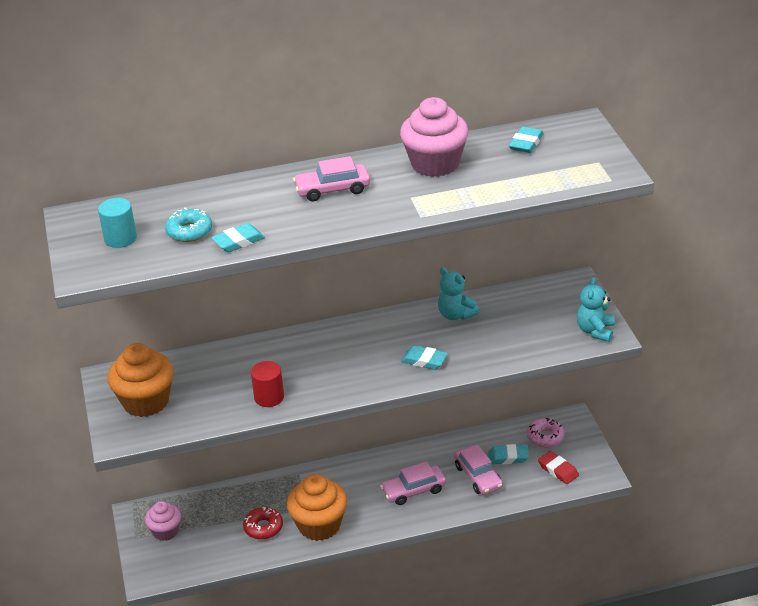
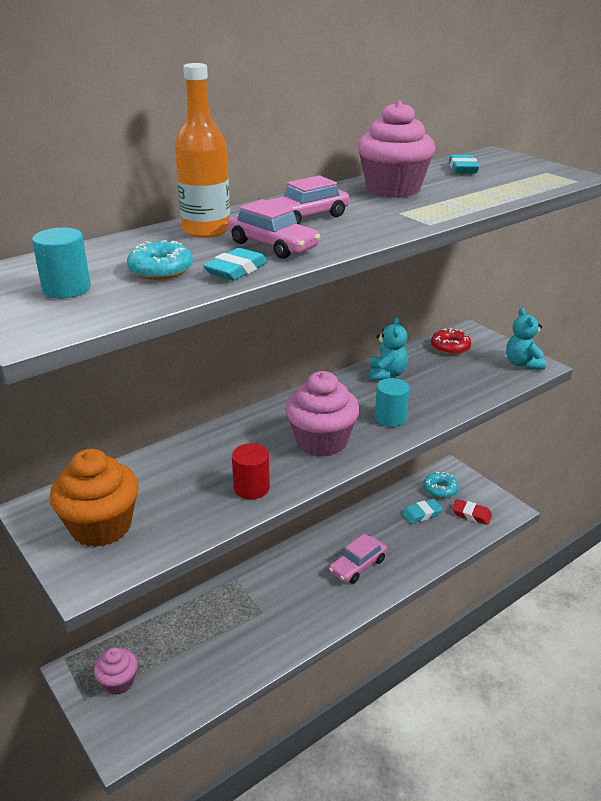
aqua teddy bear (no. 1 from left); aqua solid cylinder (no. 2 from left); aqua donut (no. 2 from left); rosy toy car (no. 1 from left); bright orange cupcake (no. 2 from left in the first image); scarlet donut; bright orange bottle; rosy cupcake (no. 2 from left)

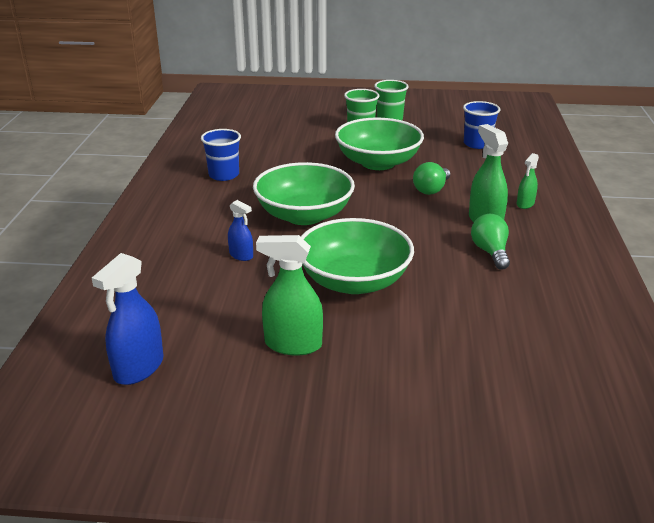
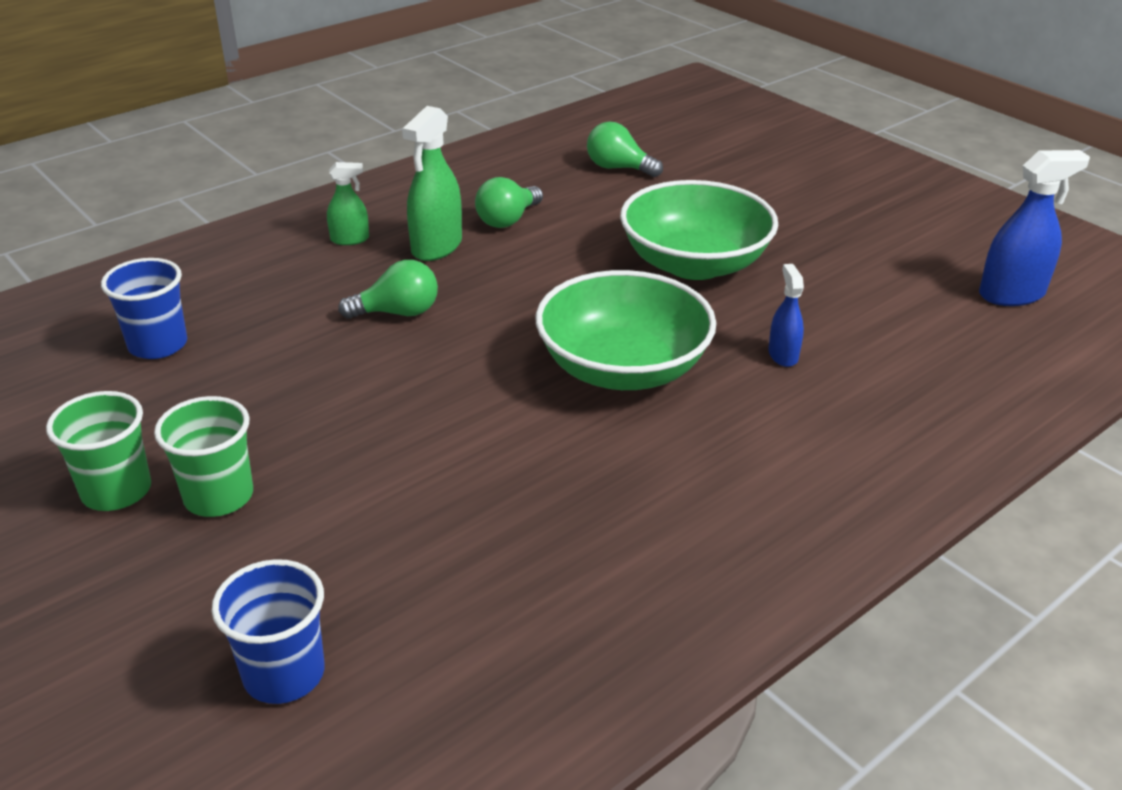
emerald bowl (no. 3 from left in the first image); royal blue beaker (no. 2 from left); emerald spray bottle (no. 1 from left in the first image); emerald light bulb (no. 3 from left)

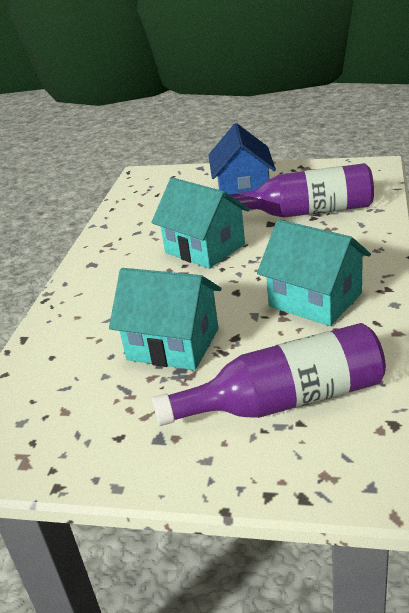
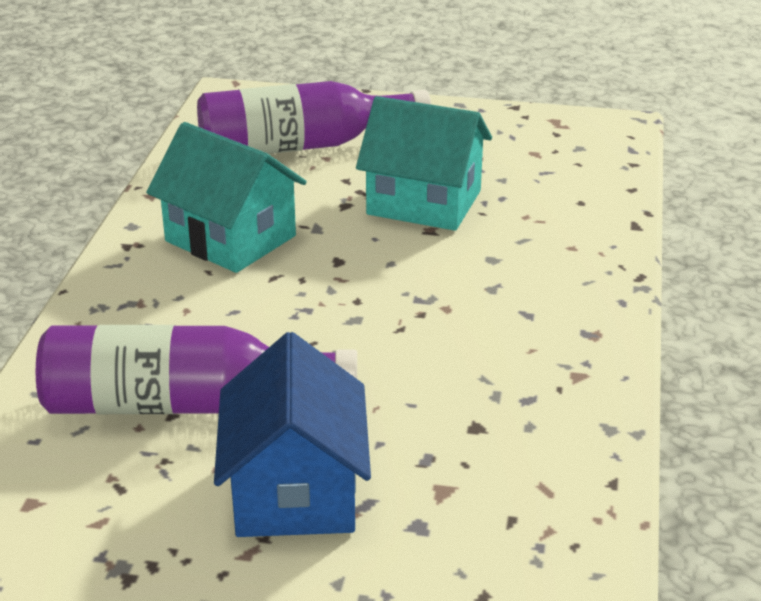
aqua toy house (no. 2 from left in the first image)

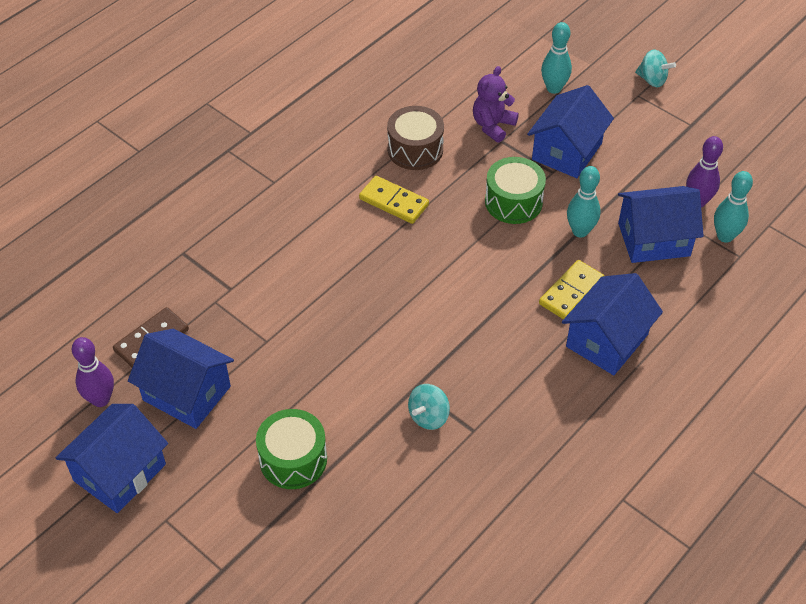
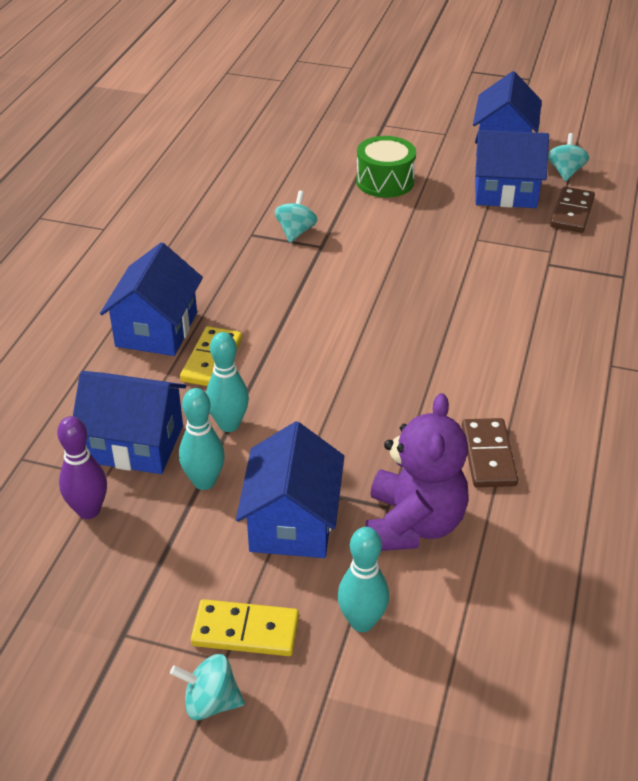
violet teddy bear; brown domino (no. 1 from left); emerald drum (no. 2 from left in the first image); aqua tenpin (no. 1 from left); golden domino (no. 2 from left); royal blue toy house (no. 1 from left); aqua toy top (no. 3 from left)

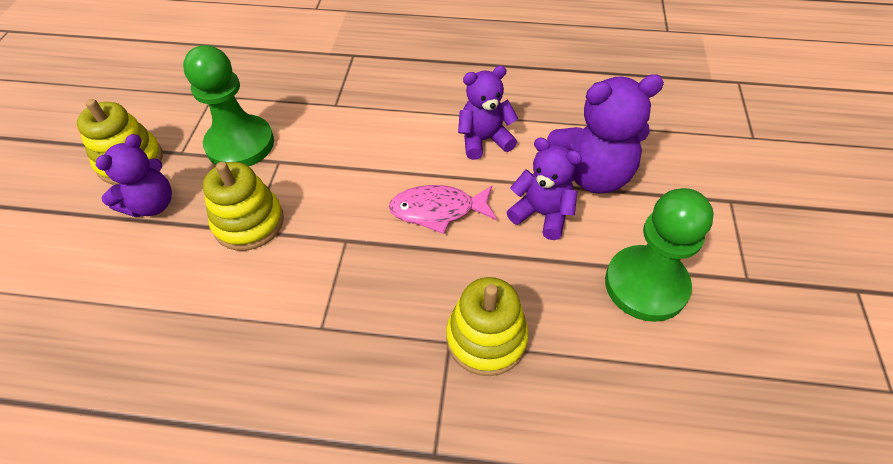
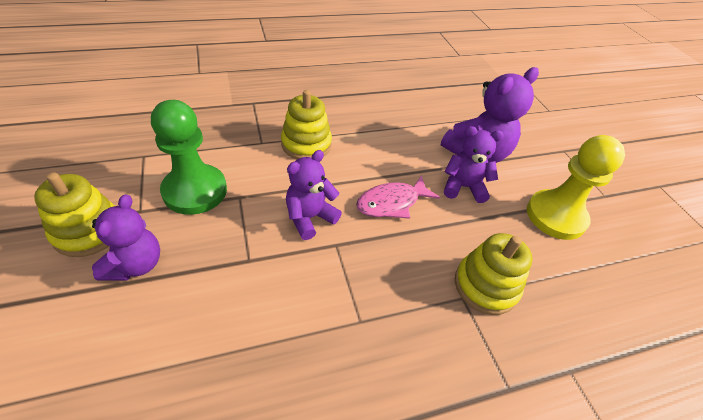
violet teddy bear (no. 2 from left); golden ring stacker (no. 2 from left); golden chess pawn

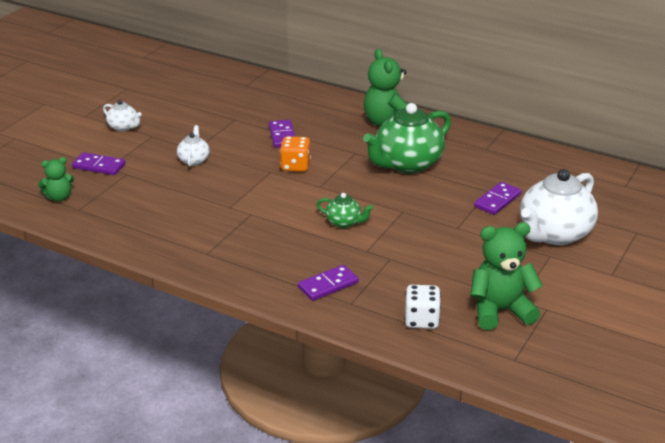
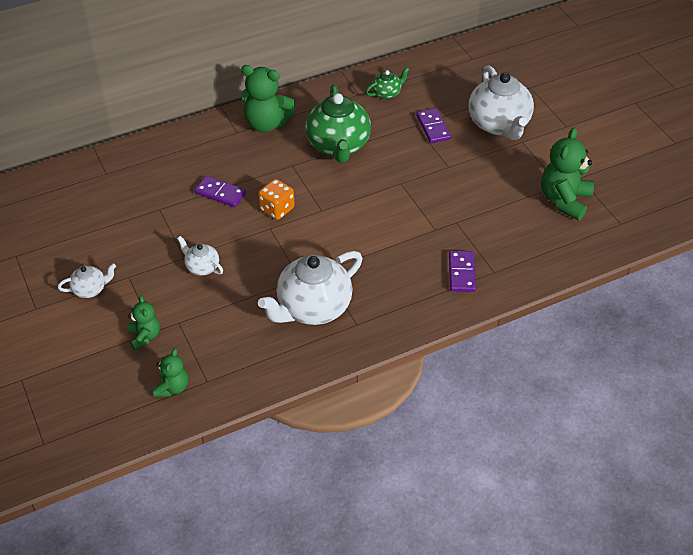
emerald teddy bear (no. 1 from left); emerald china teapot (no. 2 from left); pure white dice; pure white china teapot (no. 3 from left)

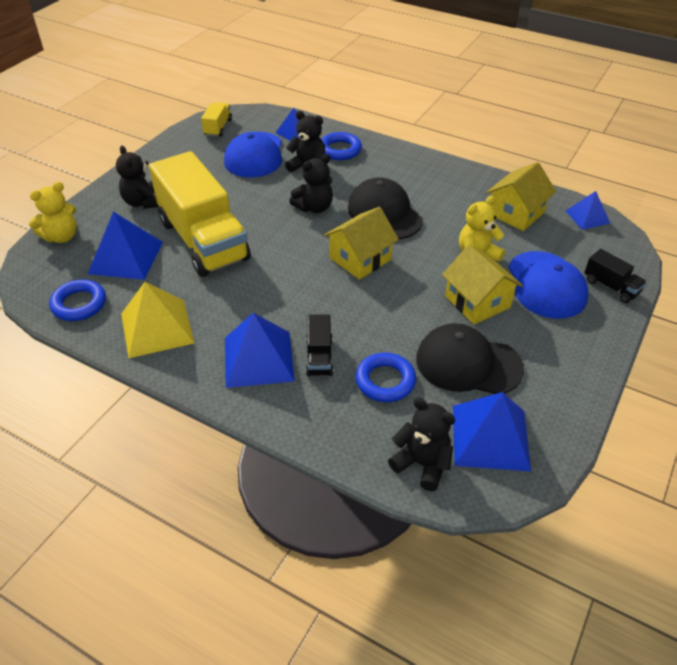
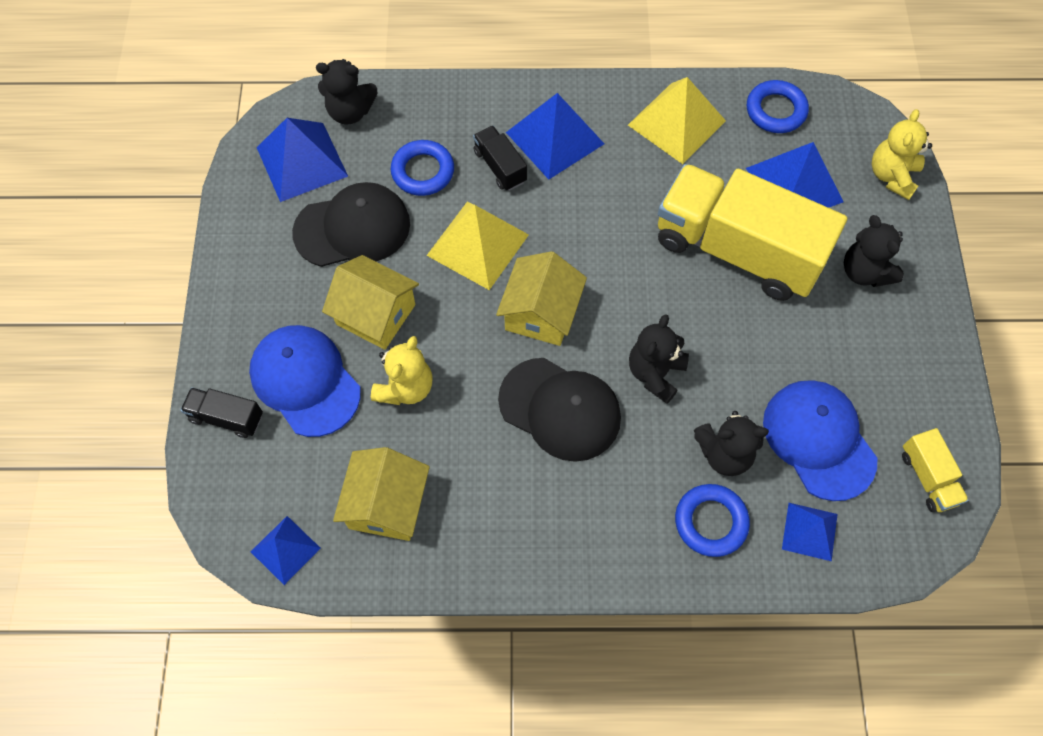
black teddy bear (no. 4 from left); golden pyramid (no. 1 from left)

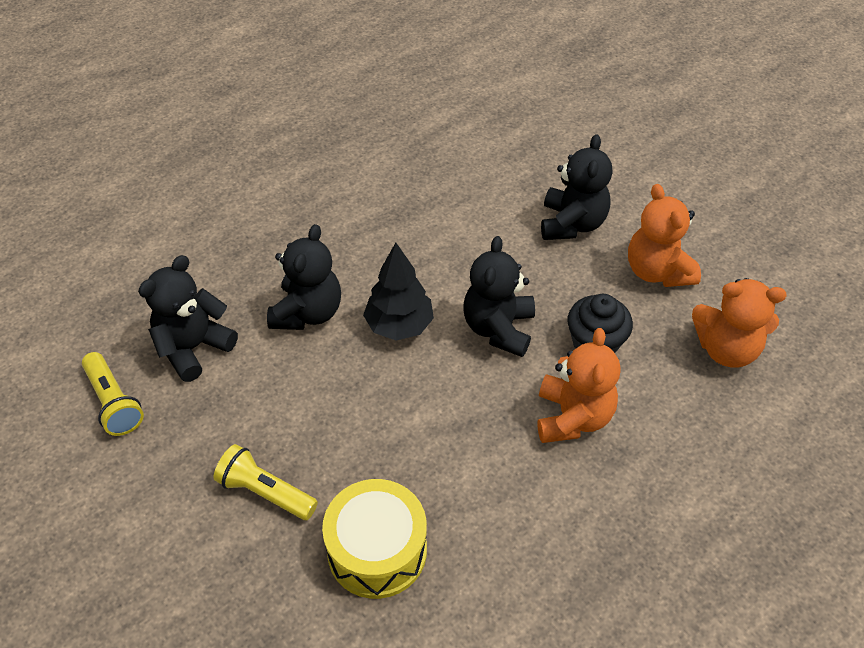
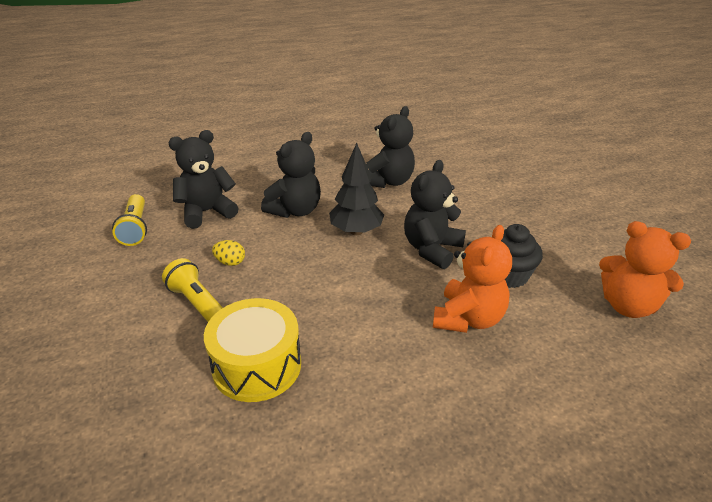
black teddy bear (no. 3 from left); bright orange teddy bear (no. 2 from left in the first image); golden toy egg

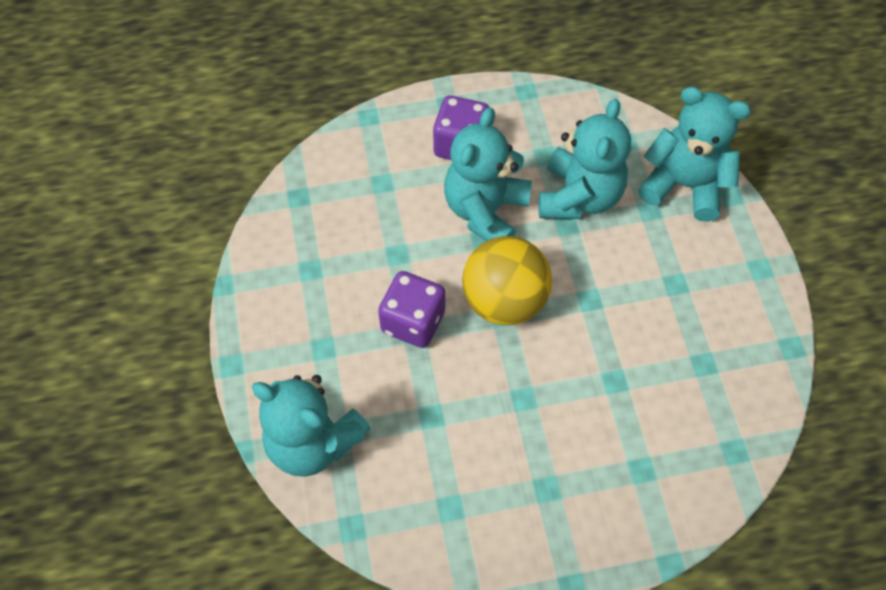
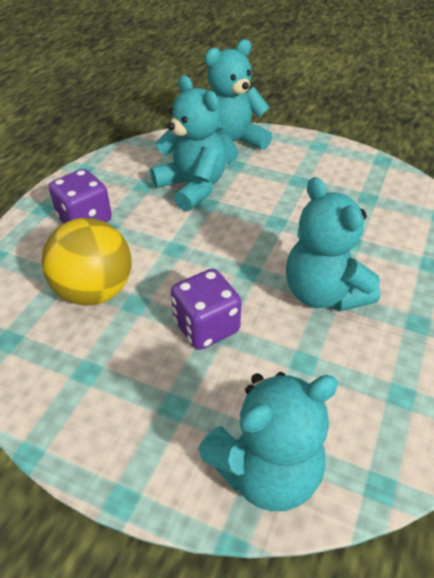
aqua teddy bear (no. 4 from left); golden sphere

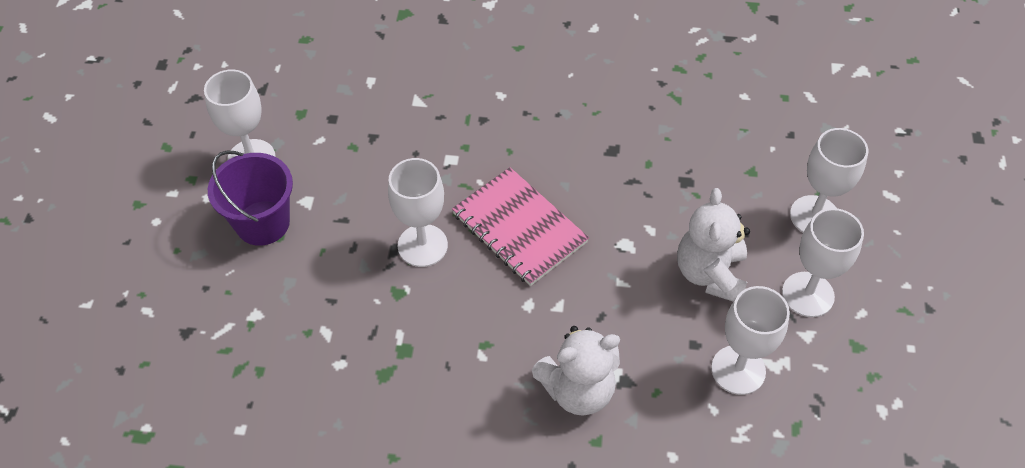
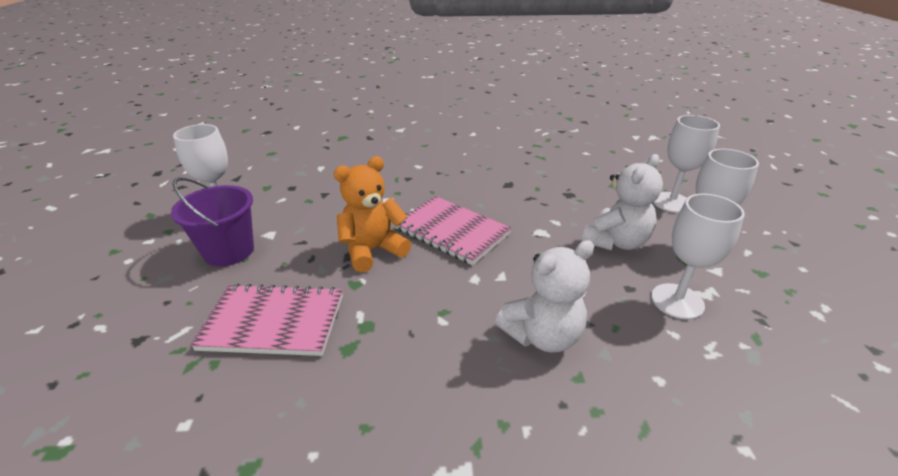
bright orange teddy bear; pure white teddy bear (no. 2 from left); rosy notebook (no. 1 from left)

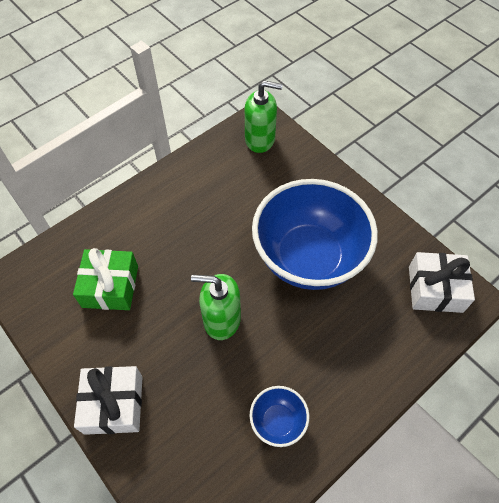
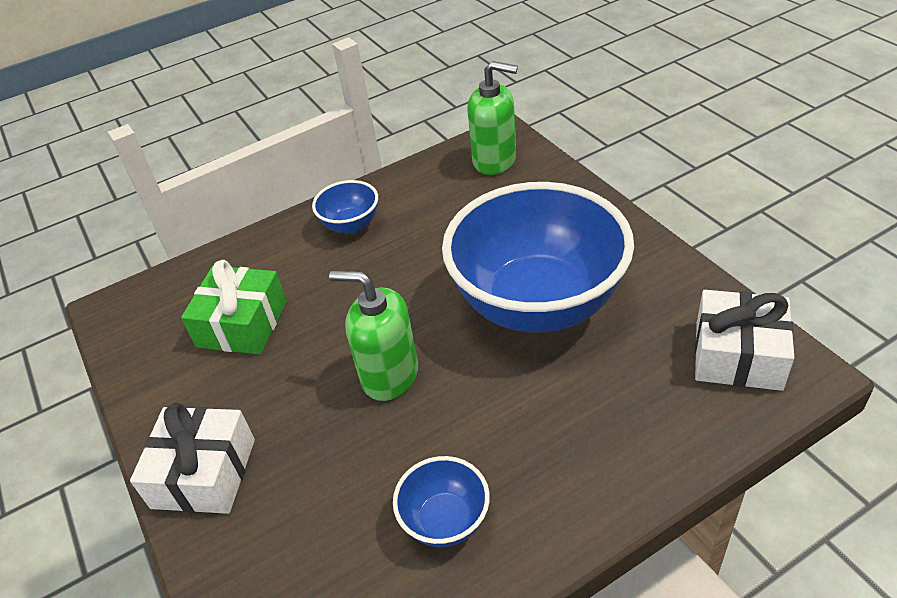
royal blue bowl (no. 1 from left)

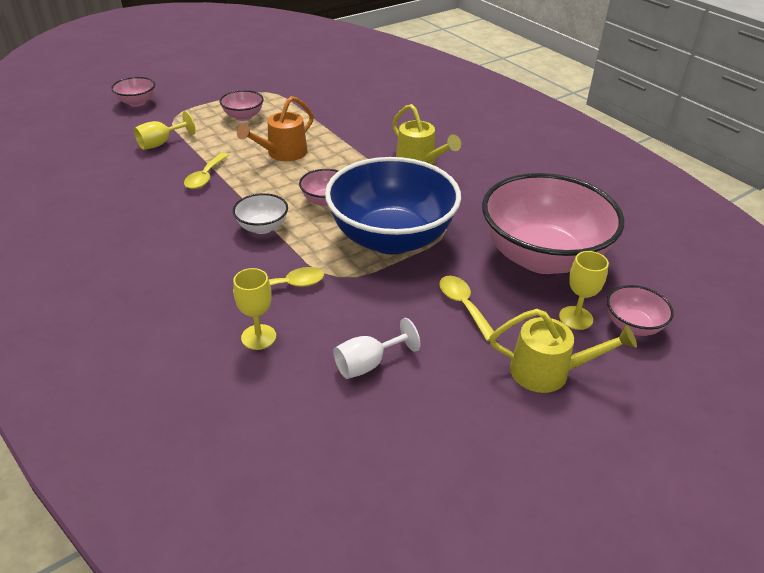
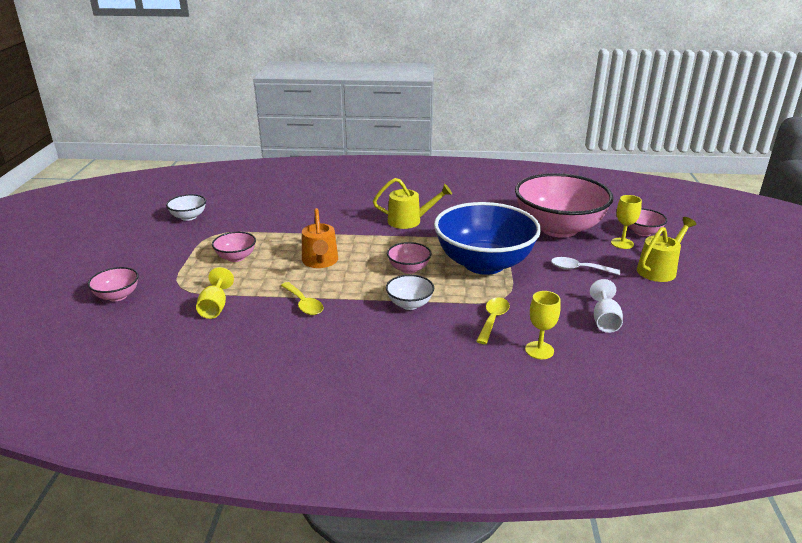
pure white spoon; pure white bowl (no. 1 from left)

